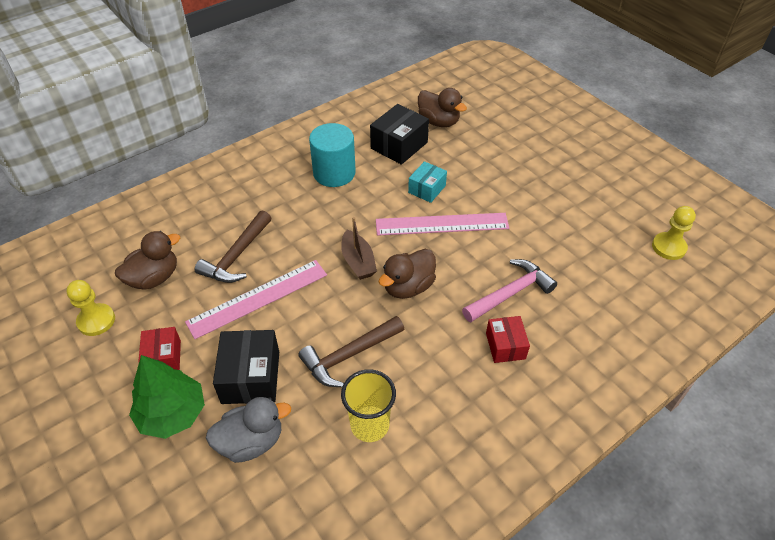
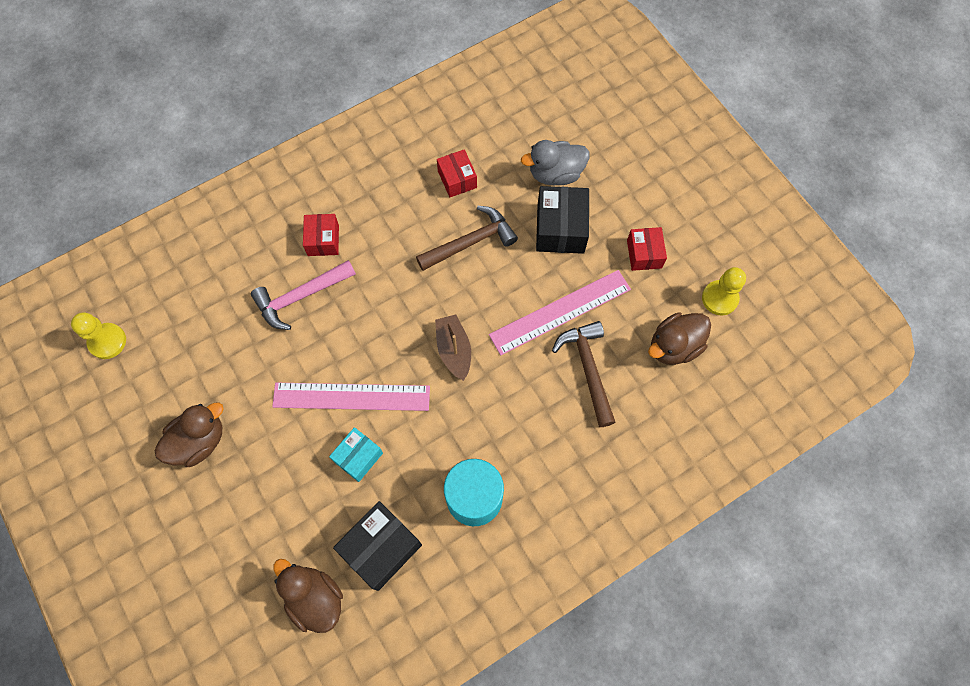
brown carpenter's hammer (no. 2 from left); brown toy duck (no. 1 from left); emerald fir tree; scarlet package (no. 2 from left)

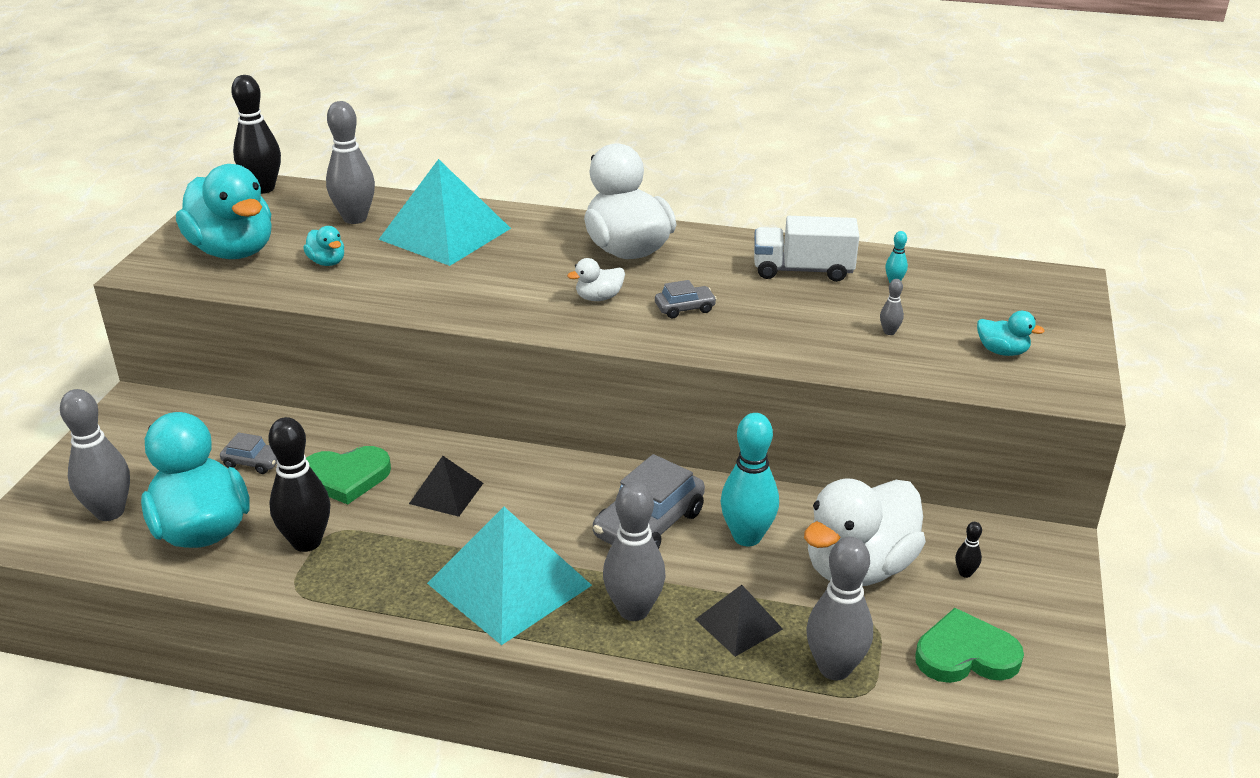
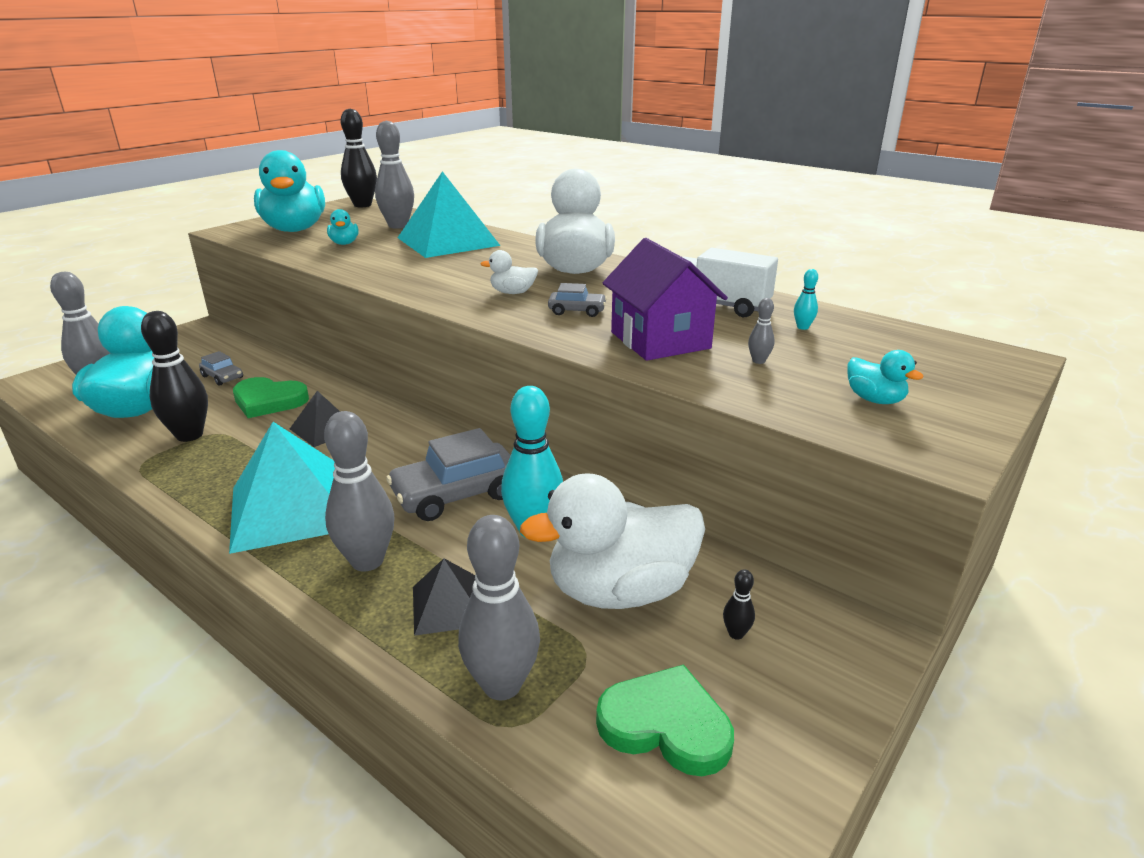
violet toy house

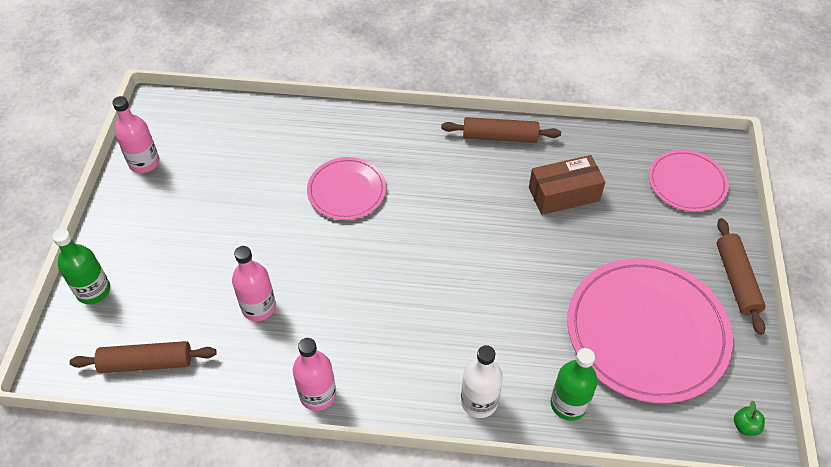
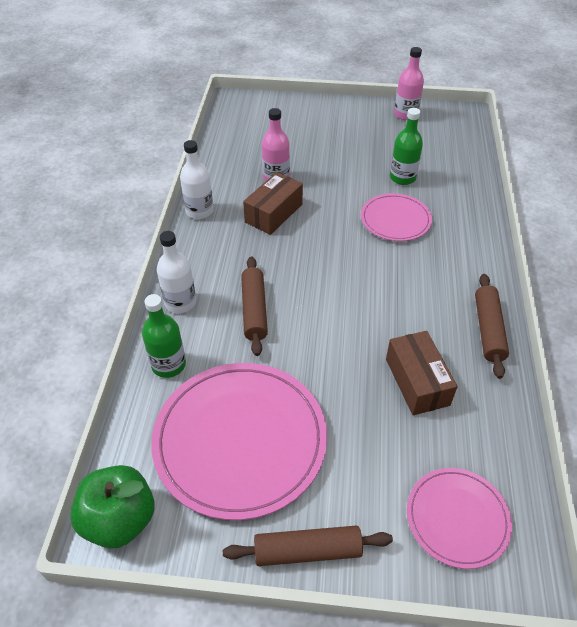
emerald bottle (no. 2 from left); pure white bottle (no. 2 from left); brown rolling pin (no. 1 from left); emerald toy apple; brown package (no. 1 from left)

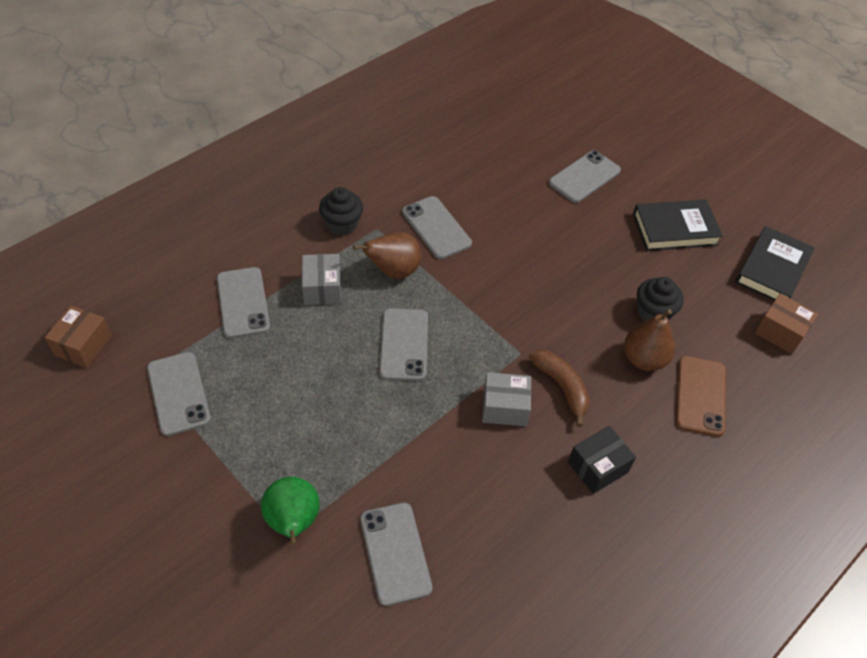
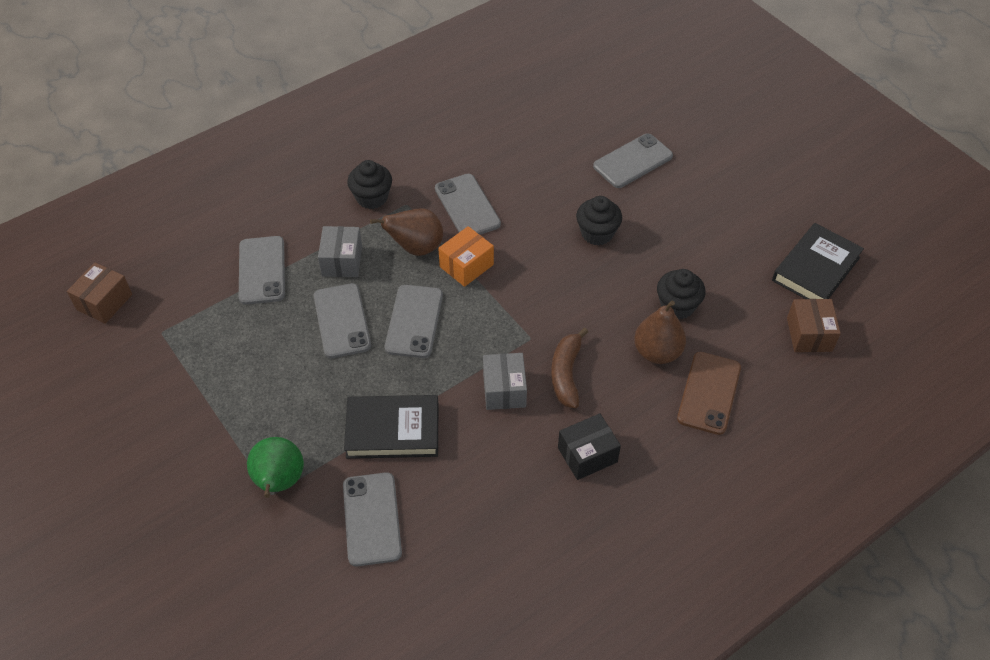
black hardback (no. 1 from left); brown package (no. 2 from left); brown banana fruit; ash-grey mobile phone (no. 2 from left); ash-grey package (no. 2 from left); black cupcake (no. 2 from left); bright orange package

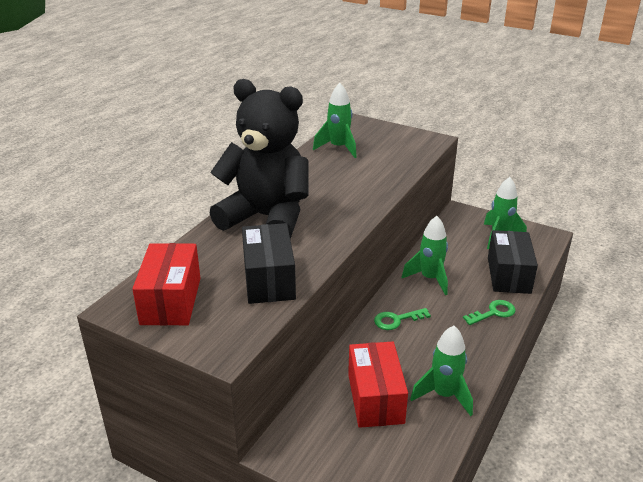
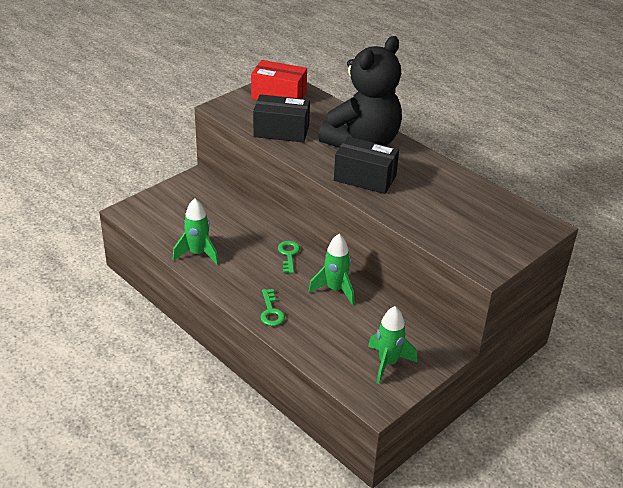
emerald toy rocket (no. 1 from left in the first image); black package (no. 2 from left); scarlet package (no. 2 from left in the first image)

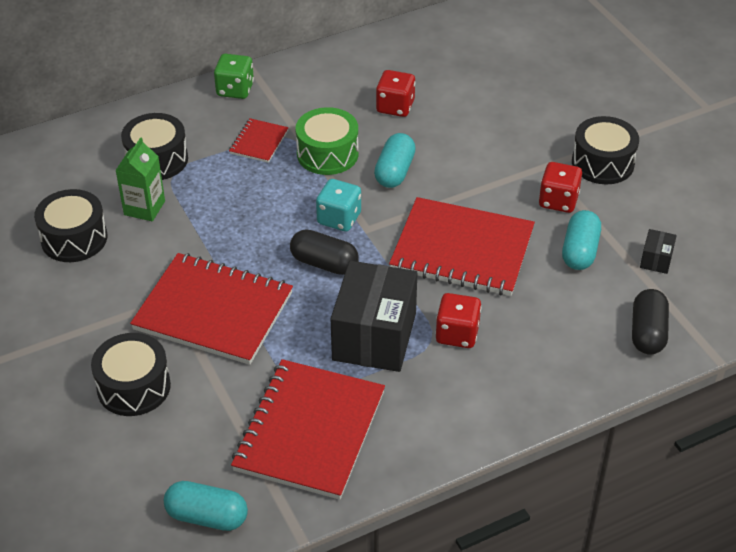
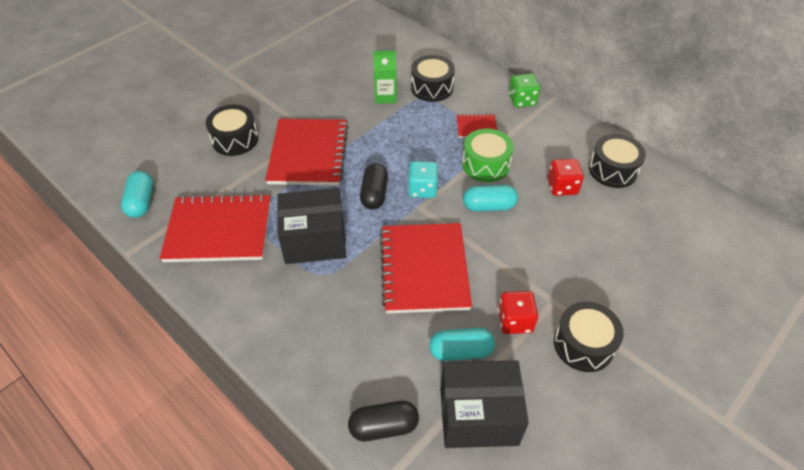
black drum (no. 4 from left); black package (no. 2 from left); scarlet dice (no. 2 from left in the first image)

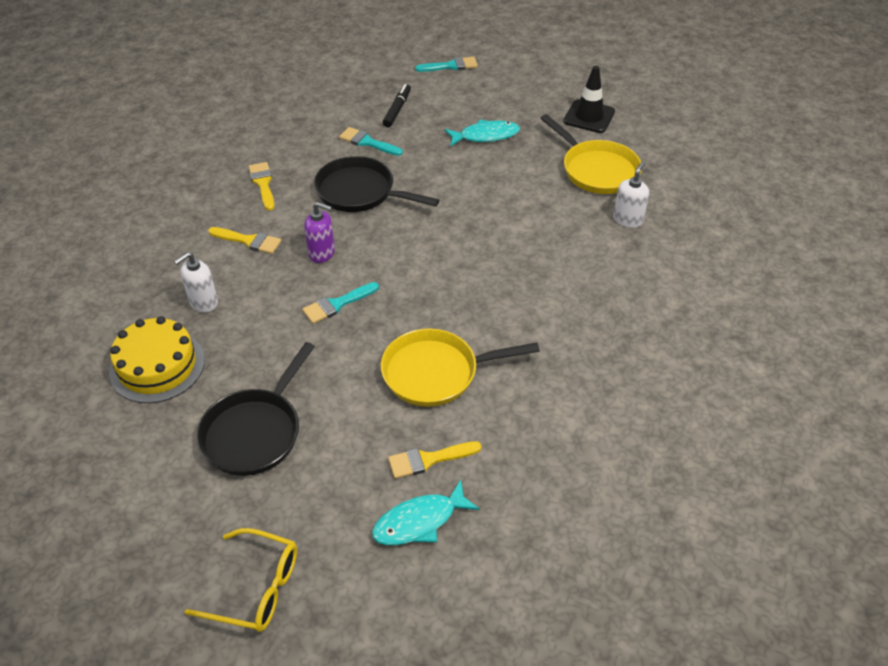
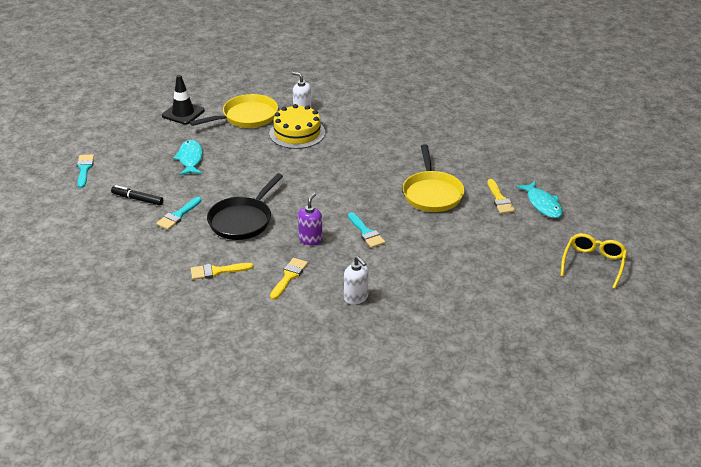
golden cake; black skillet (no. 1 from left in the first image)

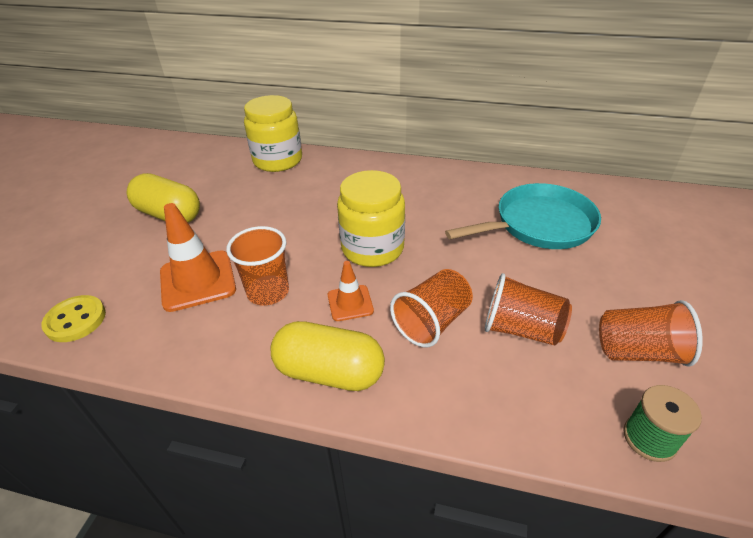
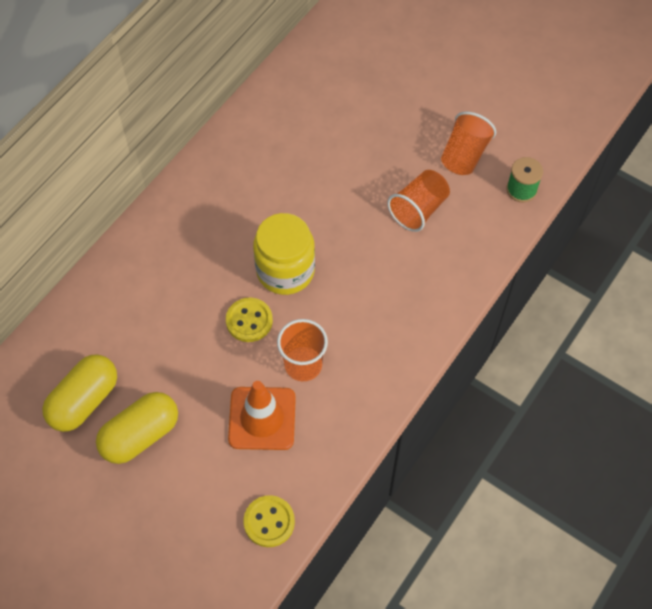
golden preserve jar (no. 1 from left in the first image); aqua skillet; bright orange traffic cone (no. 2 from left in the first image); bright orange beaker (no. 2 from left in the first image); golden capsule (no. 1 from left); golden shirt button (no. 1 from left)

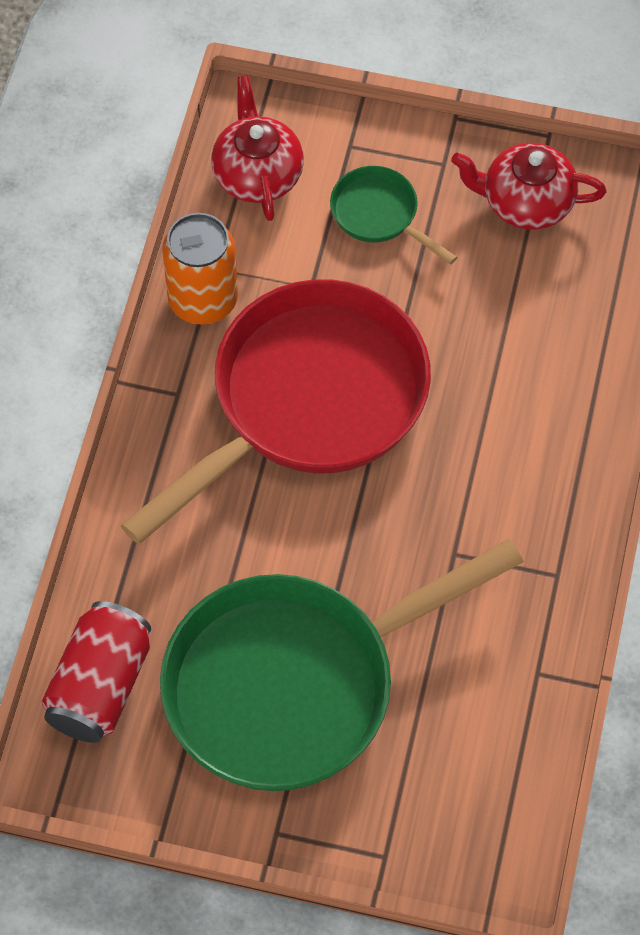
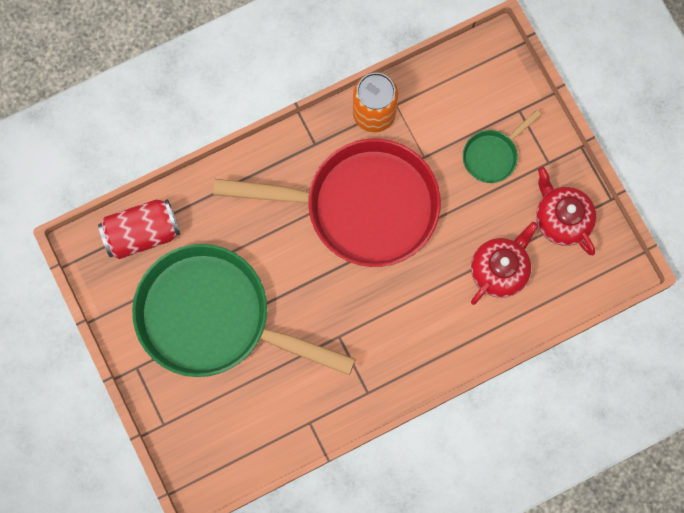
scarlet china teapot (no. 1 from left); emerald skillet (no. 2 from left)

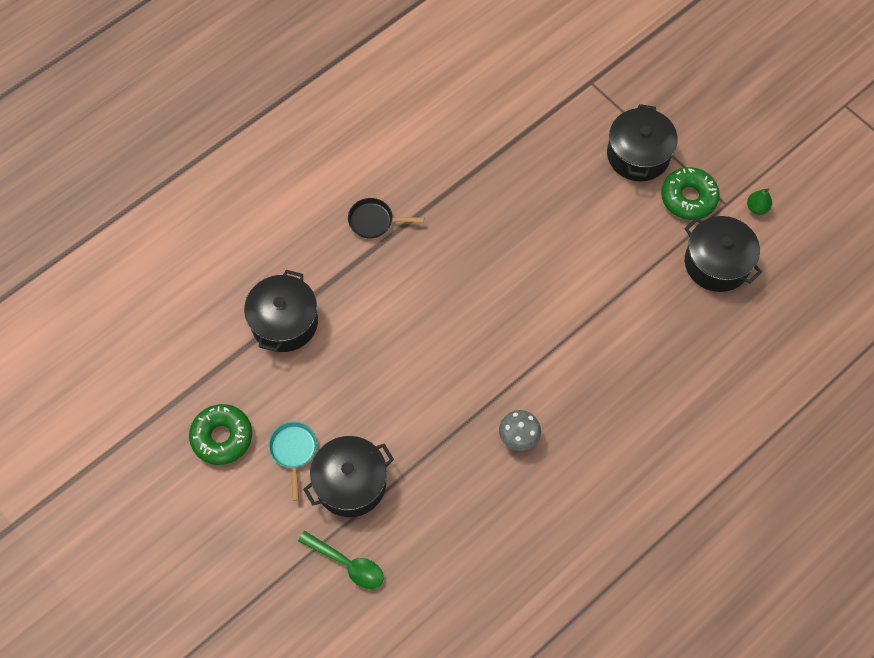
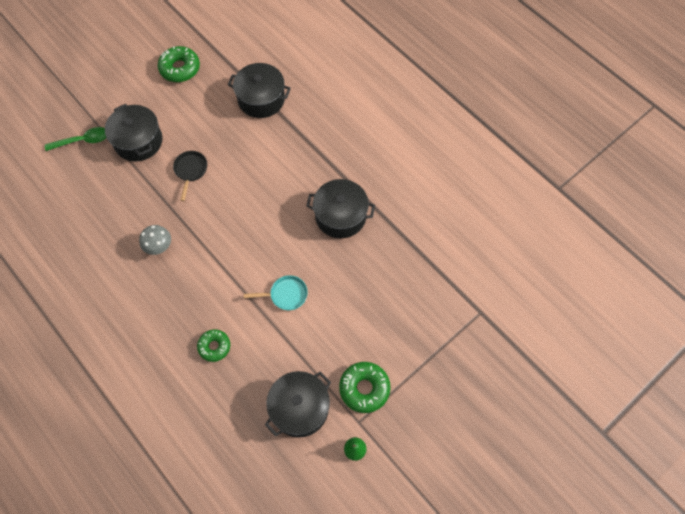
black cooking pot (no. 4 from left); black skillet; aqua skillet; emerald spoon; emerald donut (no. 2 from left)

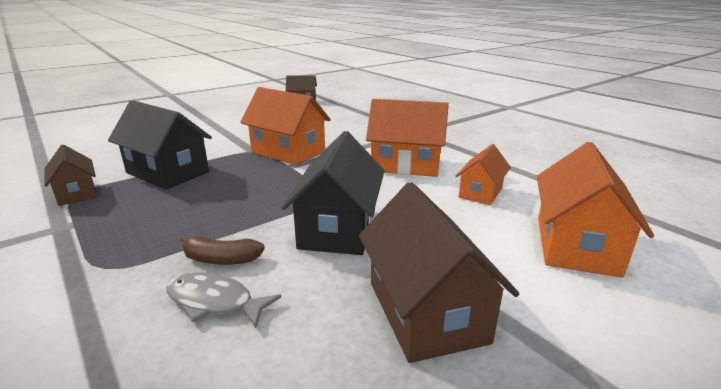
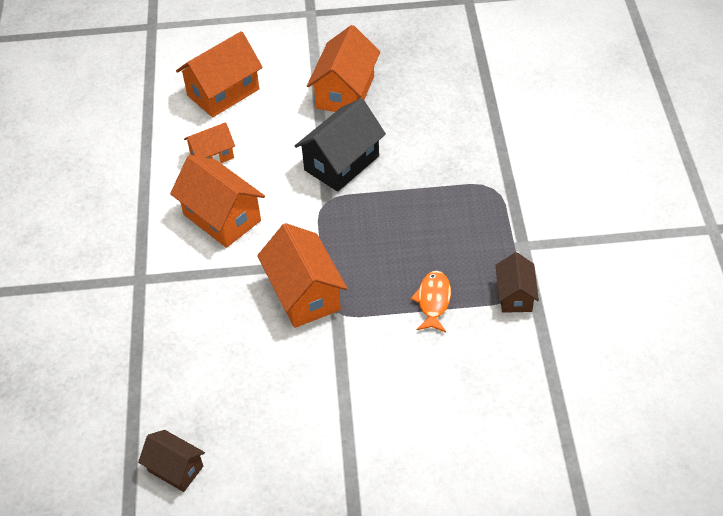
bright orange toy fish; bright orange toy house (no. 5 from left); brown banana fruit; ash-grey toy fish

